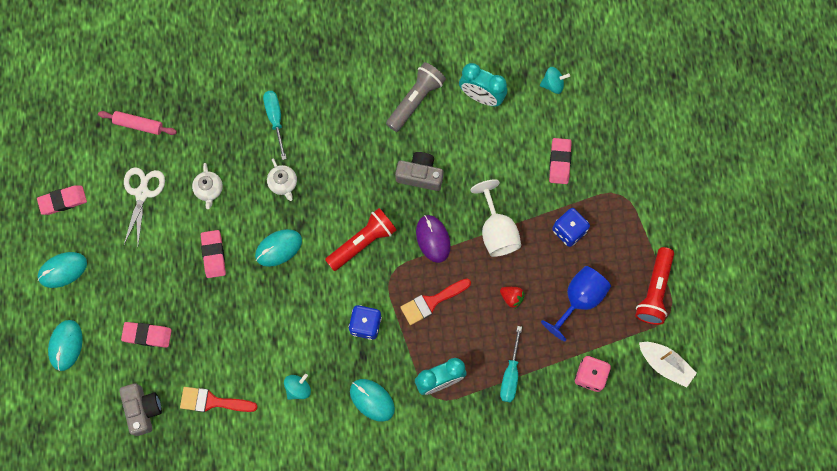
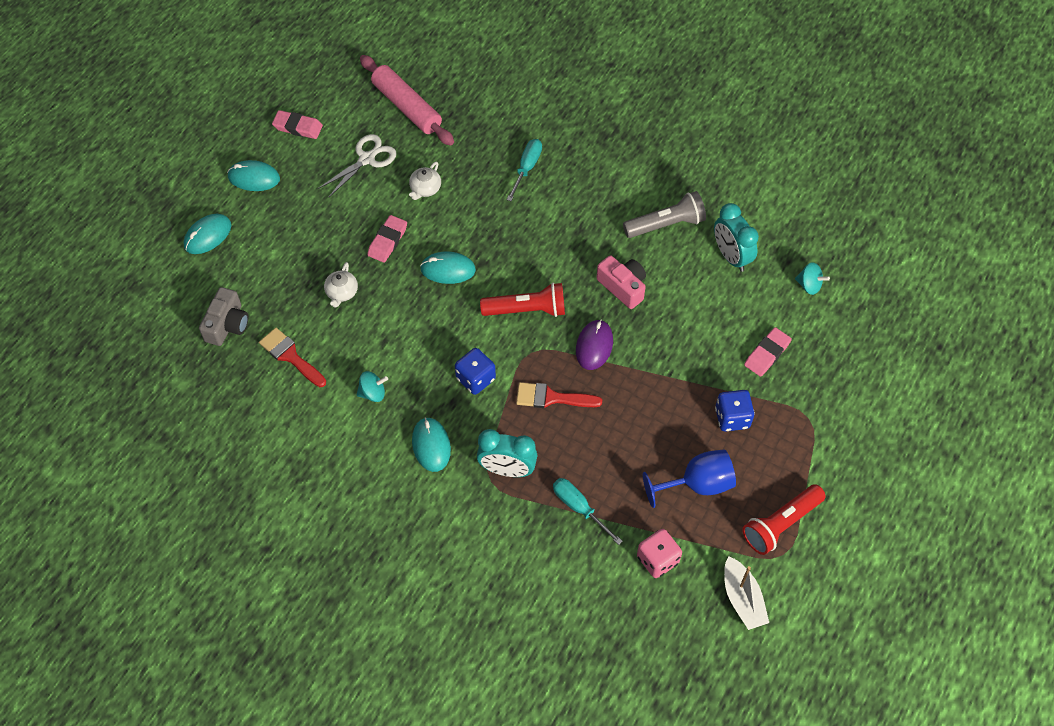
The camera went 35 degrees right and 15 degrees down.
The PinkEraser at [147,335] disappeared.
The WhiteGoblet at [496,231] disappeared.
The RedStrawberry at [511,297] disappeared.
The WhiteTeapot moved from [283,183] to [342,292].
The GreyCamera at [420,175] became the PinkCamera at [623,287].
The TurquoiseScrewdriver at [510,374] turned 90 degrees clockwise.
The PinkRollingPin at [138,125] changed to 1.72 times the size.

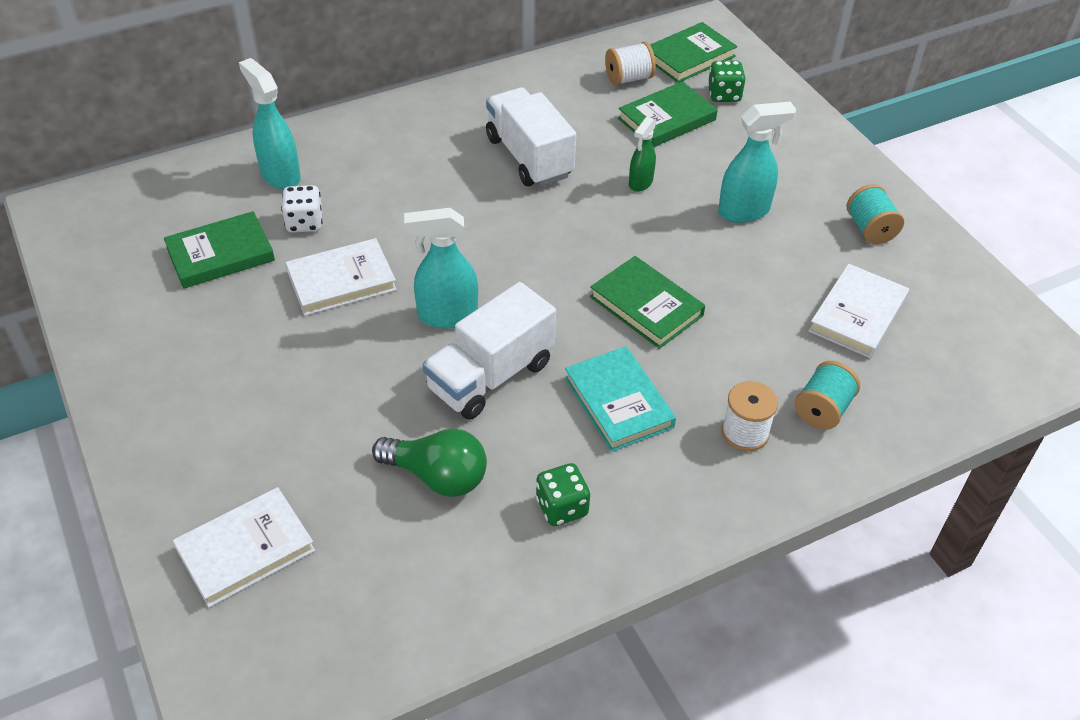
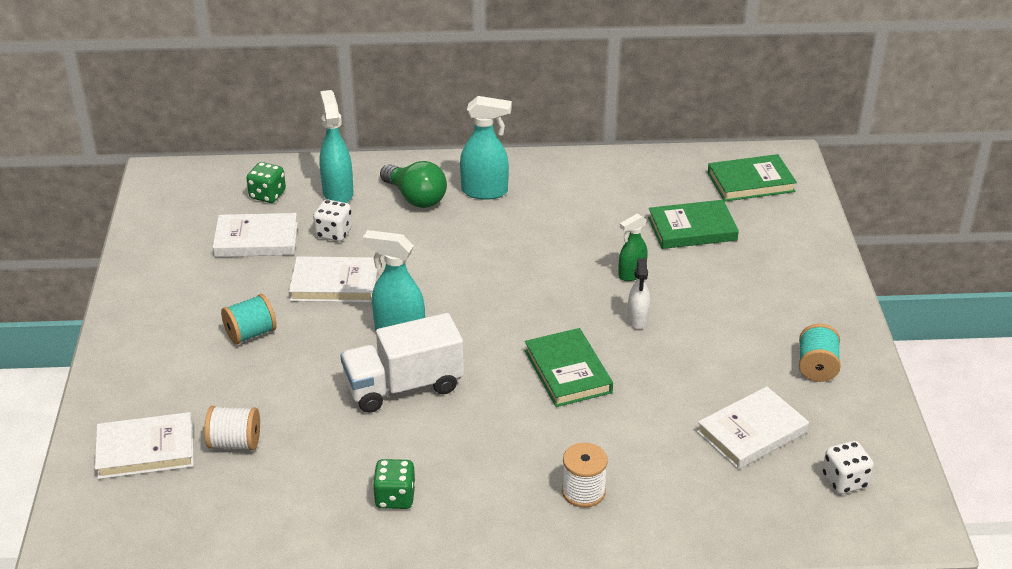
The camera went 25 degrees right and 10 degrees down.
The WhiteTruck at [529,157] disappeared.
The TurquoiseBook at [618,402] disappeared.
The WhiteSprayBottle at [637,320] appeared.
The WhiteDice at [844,481] appeared.
The GreenLightBulb moved from [437,476] to [415,198].
The WhiteSpool moved from [628,78] to [235,443].
The GreenDice moved from [724,95] to [267,195].
The TurquoiseSprayBottle moved from [744,211] to [485,191].
The TurquoiseSpool moved from [822,409] to [251,333].
The GreenBook at [220,254] became the WhiteBook at [256,240].

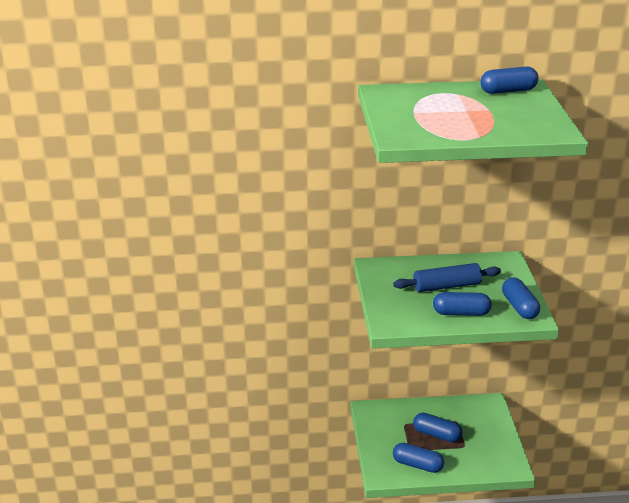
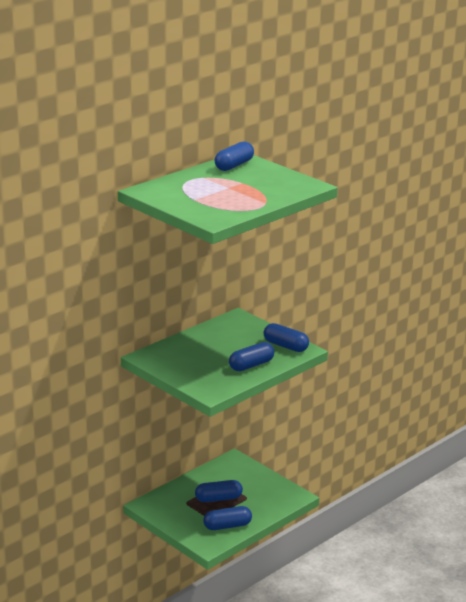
The camera went 40 degrees left and 5 degrees down.
The BlueRollingPin at [446,286] disappeared.

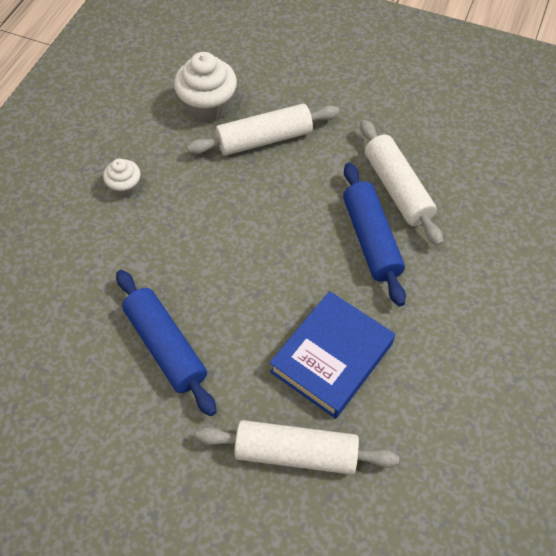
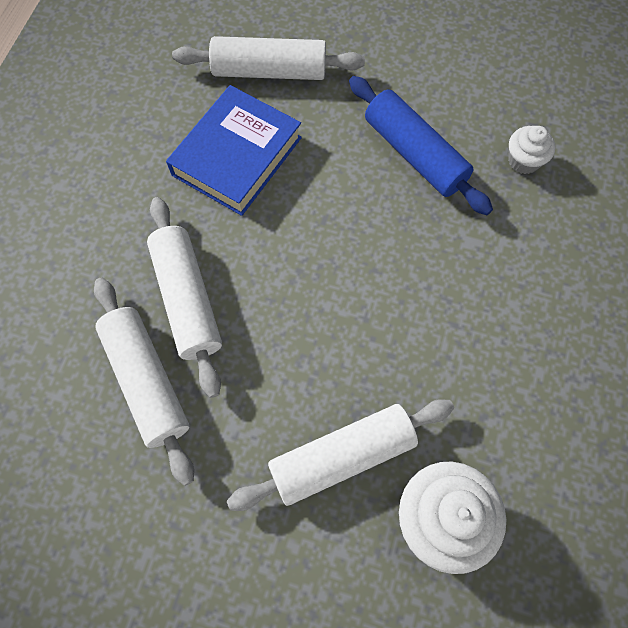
The camera went 175 degrees right and 10 degrees up.
The WhiteCupcake moved from [125,187] to [523,161].
The BlueRollingPin at [371,239] became the WhiteRollingPin at [188,299].

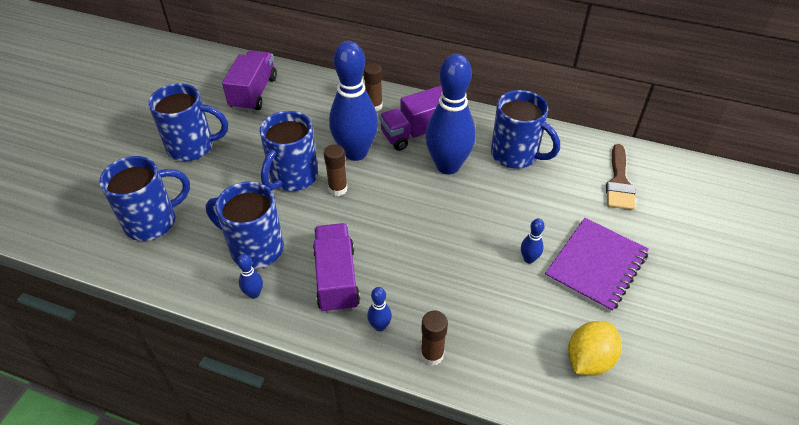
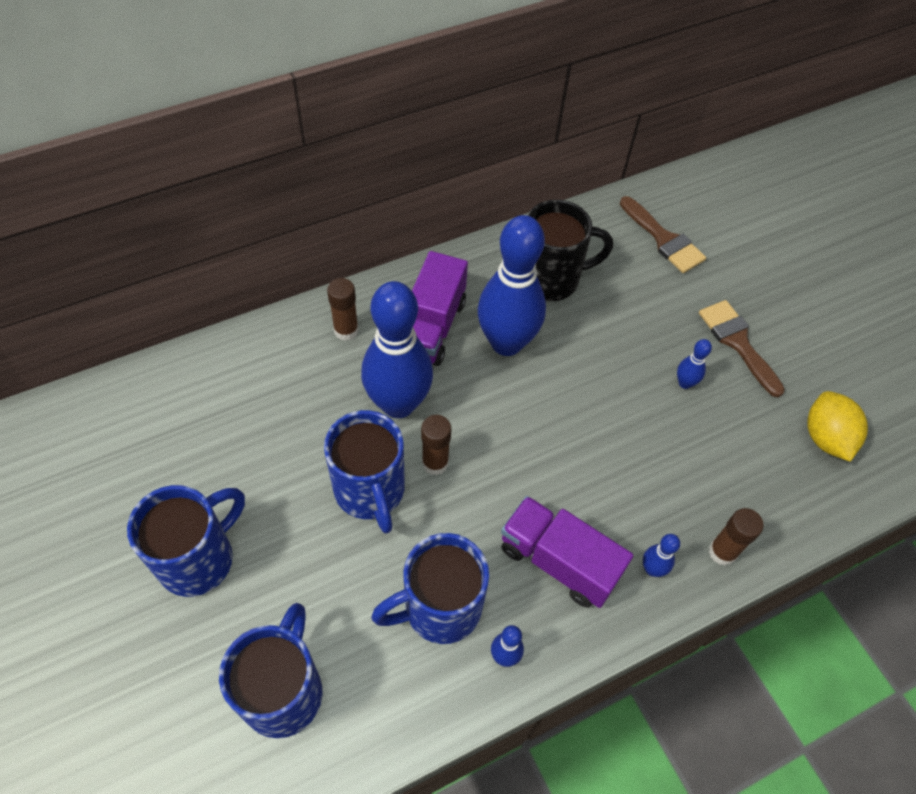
The camera went 50 degrees left and 10 degrees up.
The PurpleTruck at [254,93] disappeared.
The PurpleNotebook at [596,265] was replaced by the BrownBrush at [737,342].
The BlueMug at [515,155] became the BlackMug at [551,279].

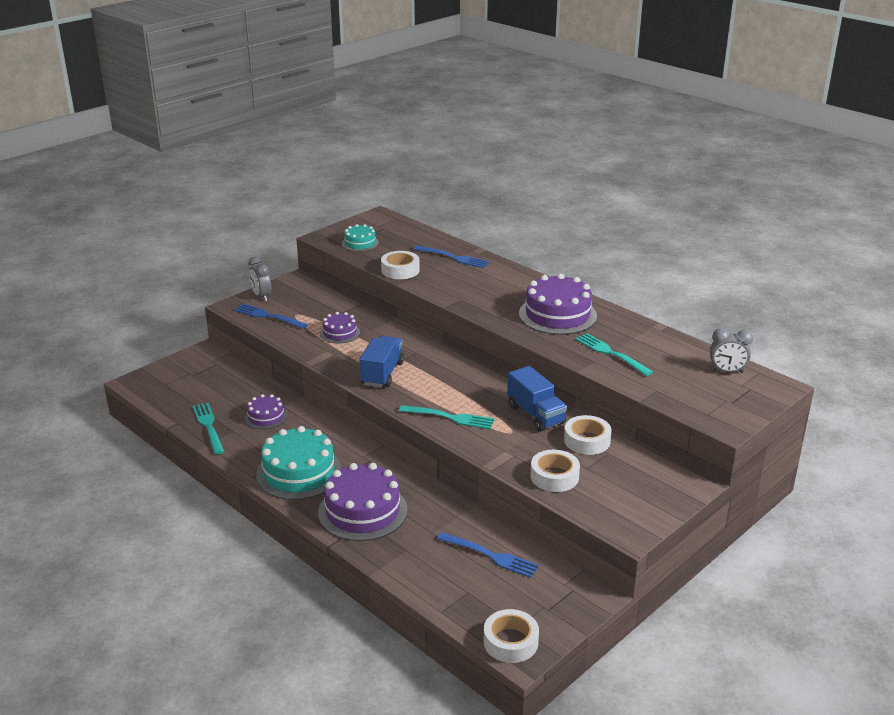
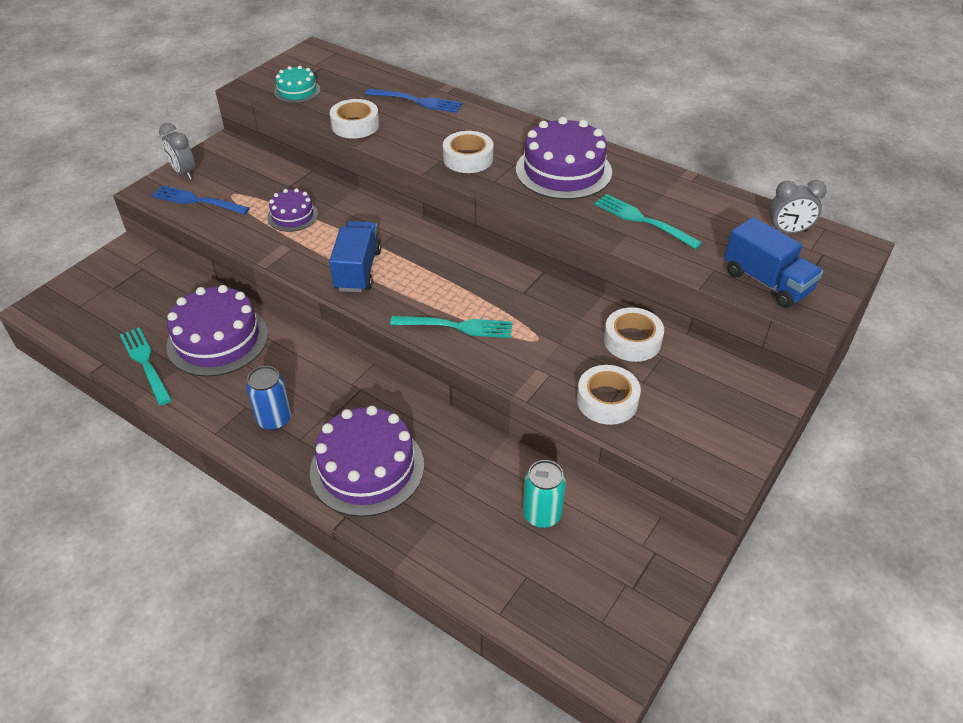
The camera went 10 degrees left and 15 degrees up.
The WhiteTape moved from [510,642] to [468,158].
The BlueTruck moved from [535,415] to [766,282].
The TurquoiseCake at [299,472] was replaced by the BlueCan at [274,419].
The BlueFork at [490,556] was replaced by the TurquoiseCan at [542,514].
The PurpleCake at [266,417] changed to 1.86 times the size.

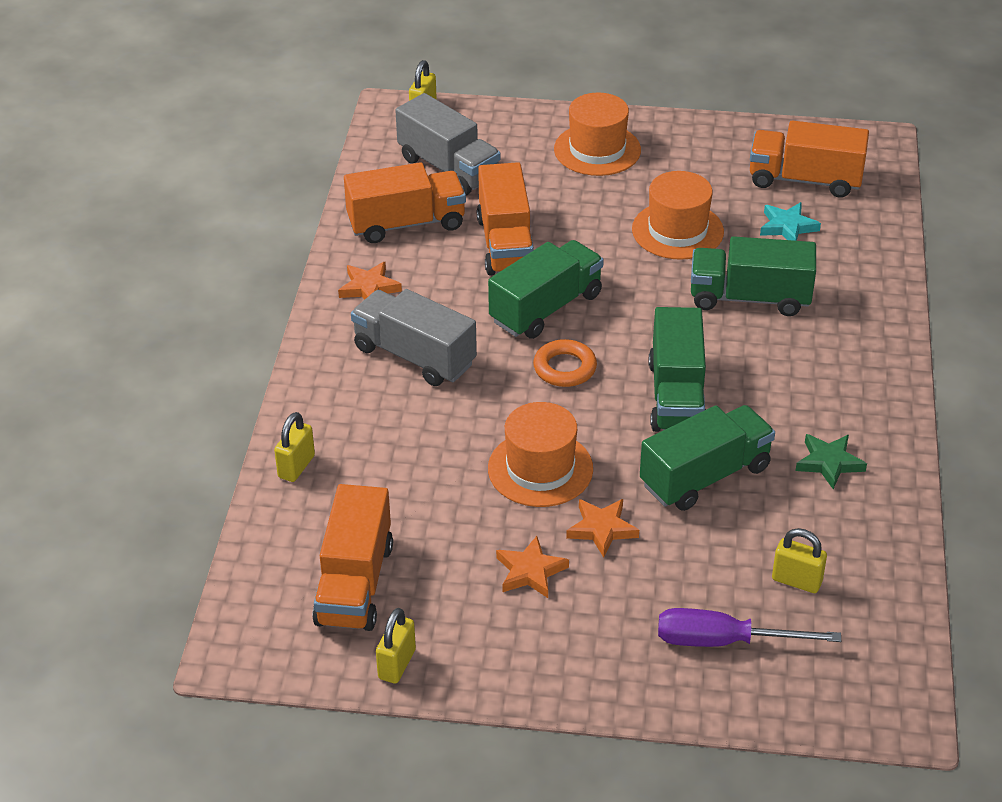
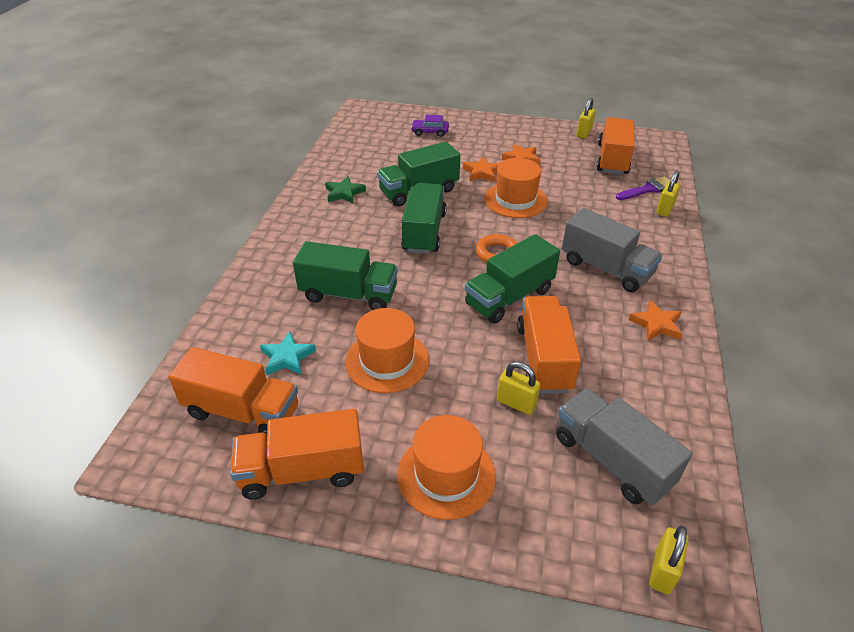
The camera went 175 degrees left and 0 degrees up.
The PurpleBrush at [647,189] appeared.
The OrangeTruck moved from [406,224] to [302,471].
The YellowPadlock moved from [796,581] to [516,403].
The PurpleScrewdriver at [723,641] was replaced by the PurpleCar at [430,132].

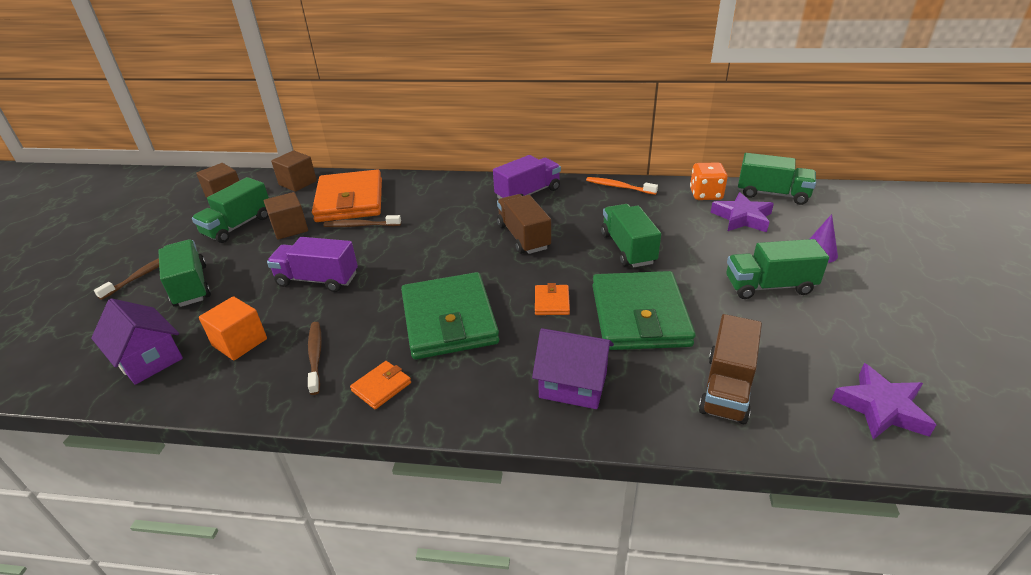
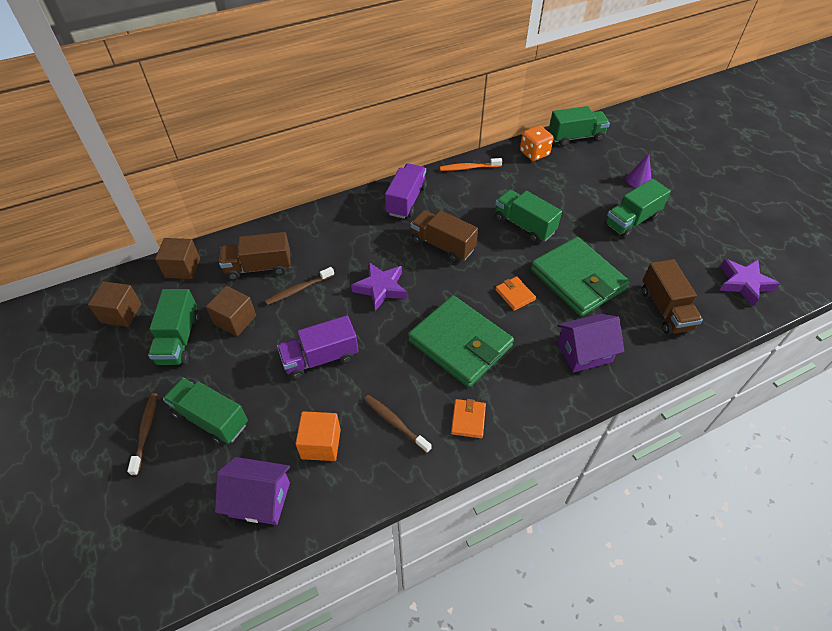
The camera went 35 degrees left and 15 degrees up.
The PurpleStar moved from [742,218] to [380,288].
The OrangeWallet at [350,200] was replaced by the BrownTruck at [259,267].

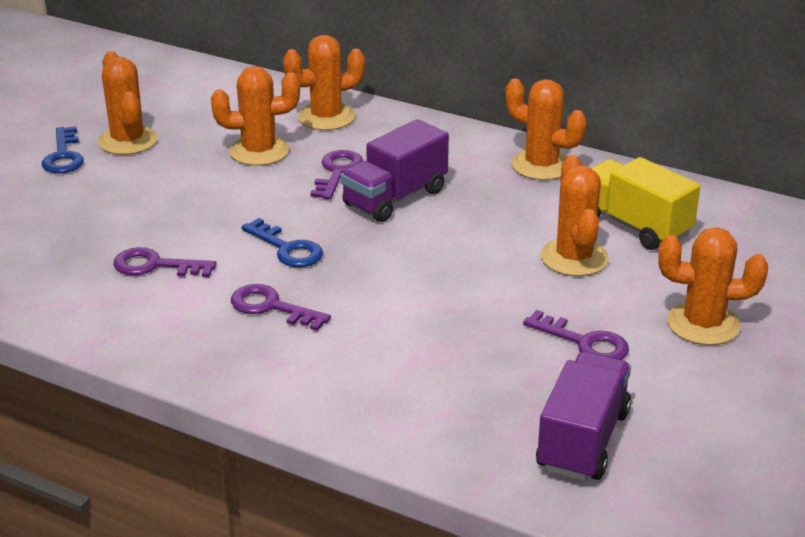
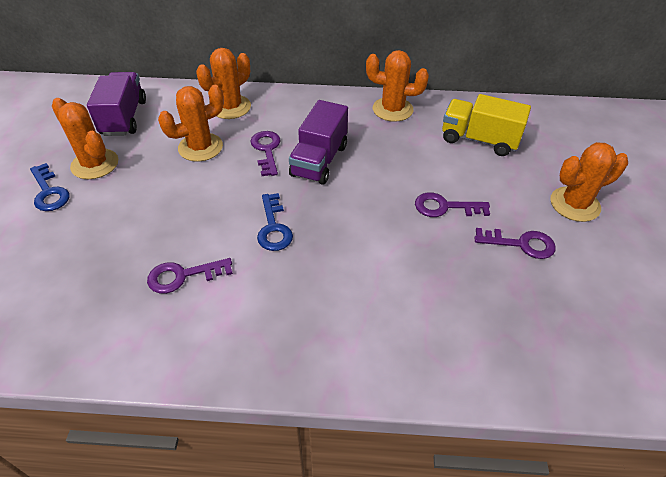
The camera went 25 degrees left and 15 degrees up.
The OrangeCactus at [574,258] disappeared.
The PurpleKey moved from [272,307] to [445,207].
The PurpleTruck moved from [582,440] to [124,118].
The BlueKey at [287,249] turned 60 degrees clockwise.

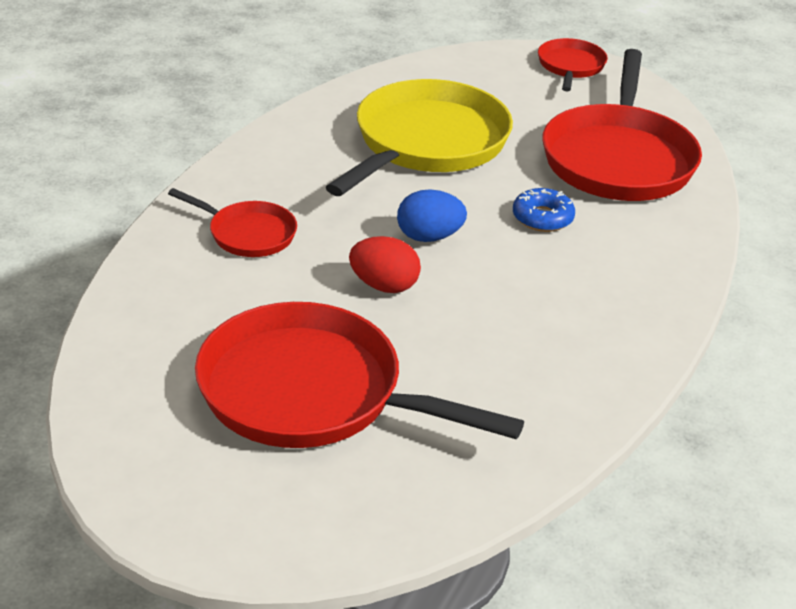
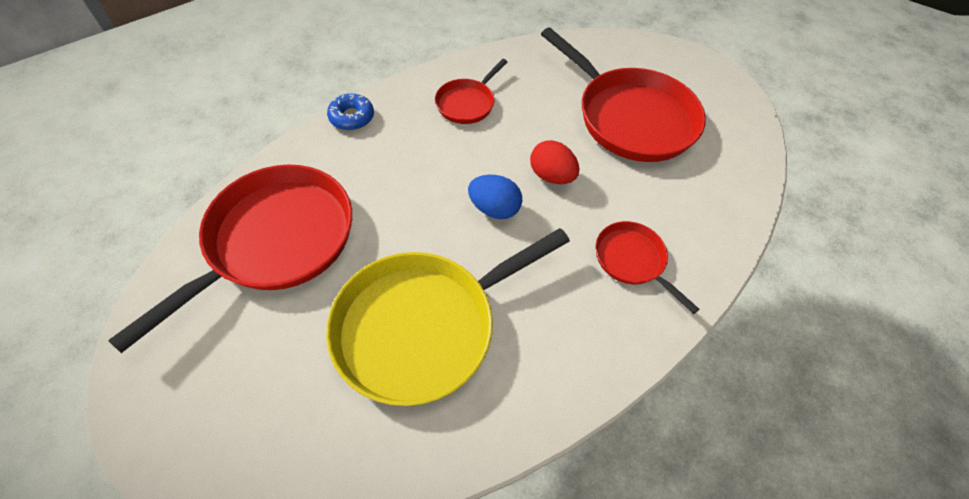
The camera went 155 degrees left and 20 degrees up.
The BlueDonut moved from [542,218] to [352,117].
The RedPan moved from [570,67] to [467,103].

